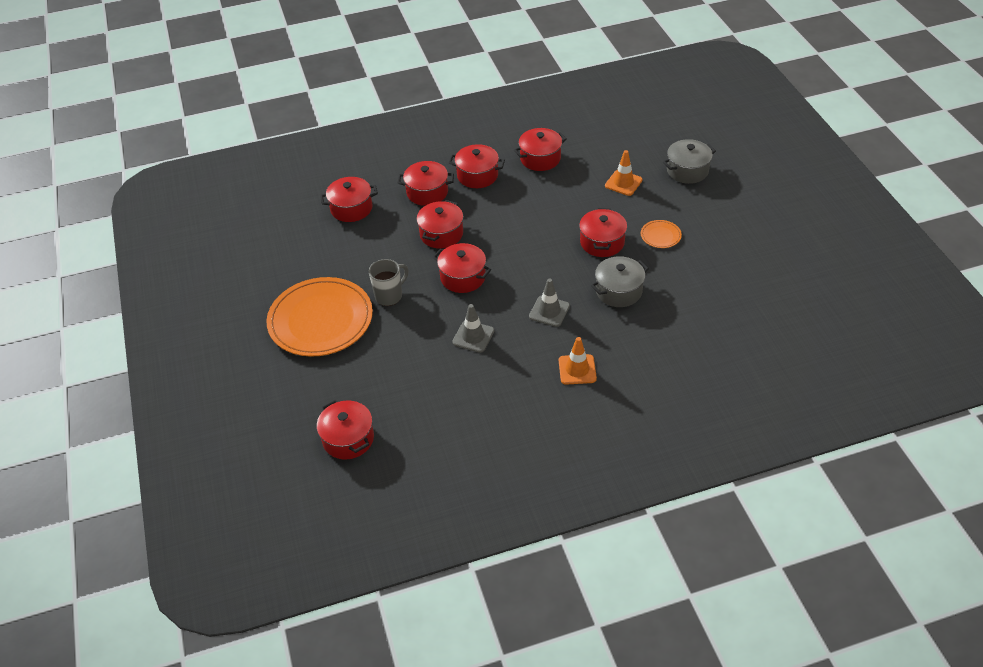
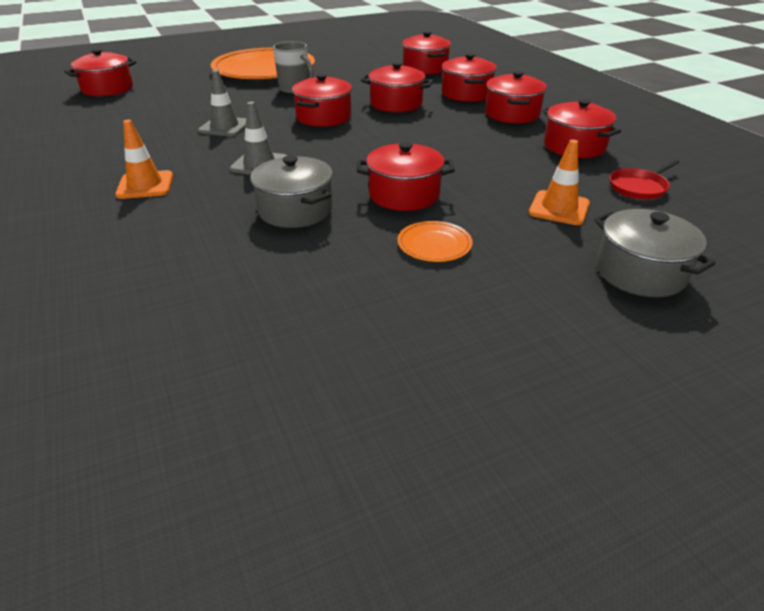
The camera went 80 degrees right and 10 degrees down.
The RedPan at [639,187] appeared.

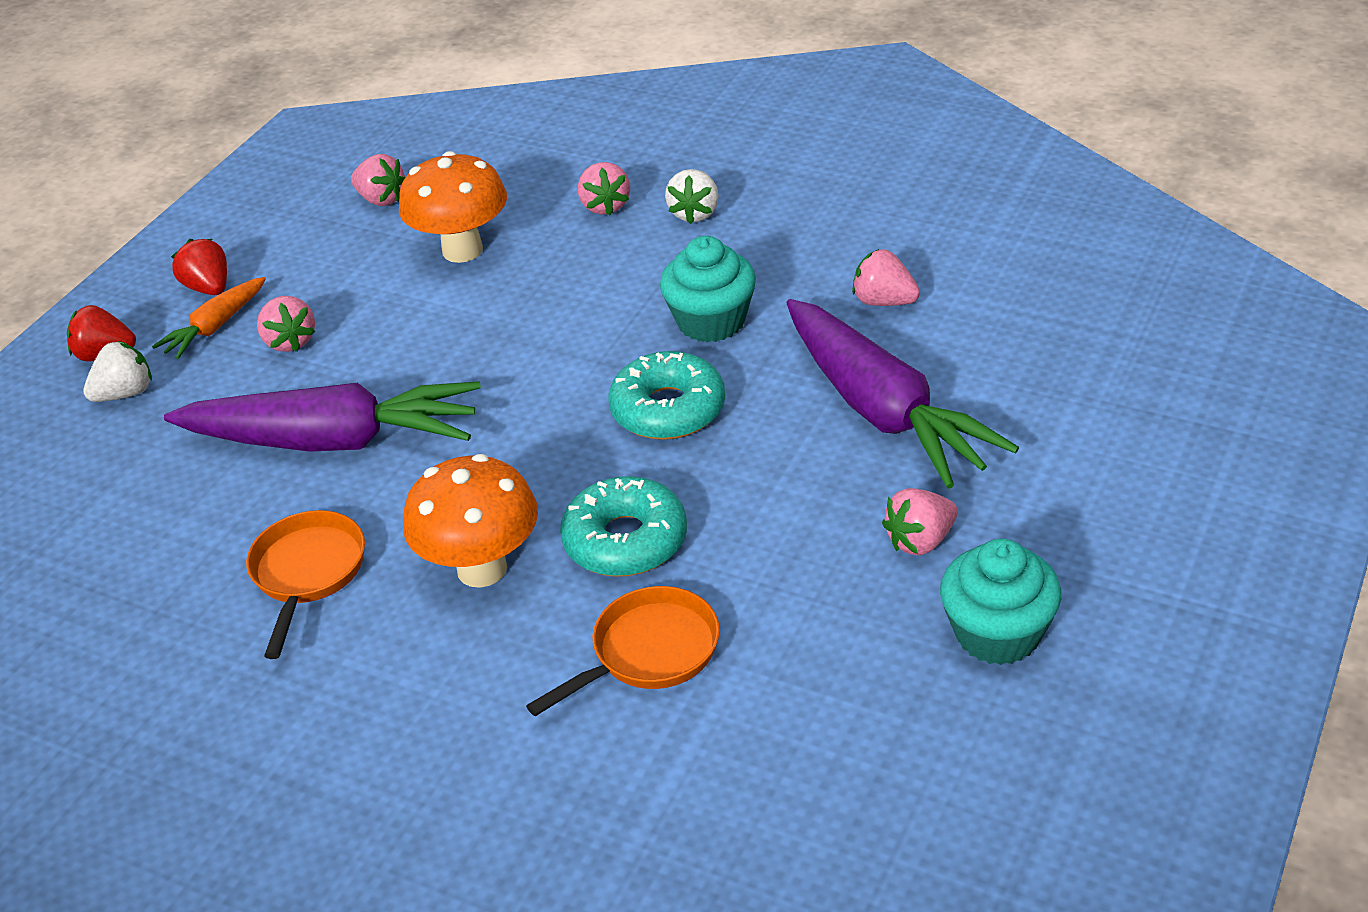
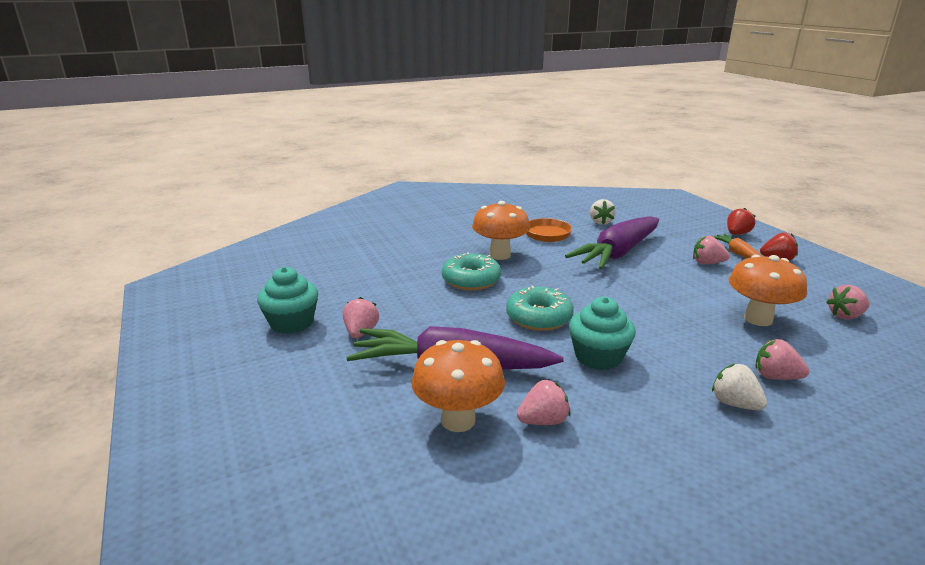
The camera went 125 degrees right and 15 degrees down.
The OrangePan at [648,653] disappeared.
The OrangeMushroom at [458,420] appeared.
The WhiteStrawberry moved from [125,393] to [600,222].

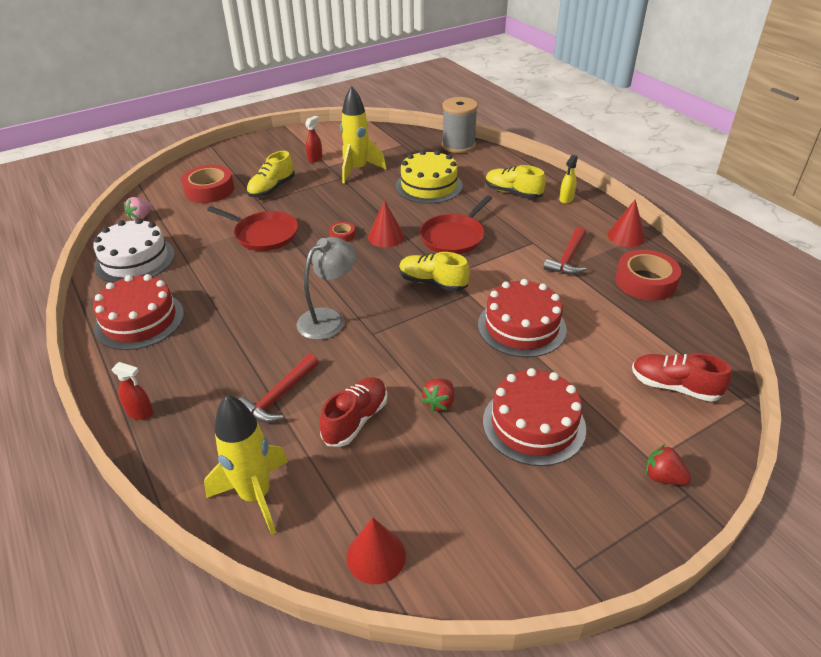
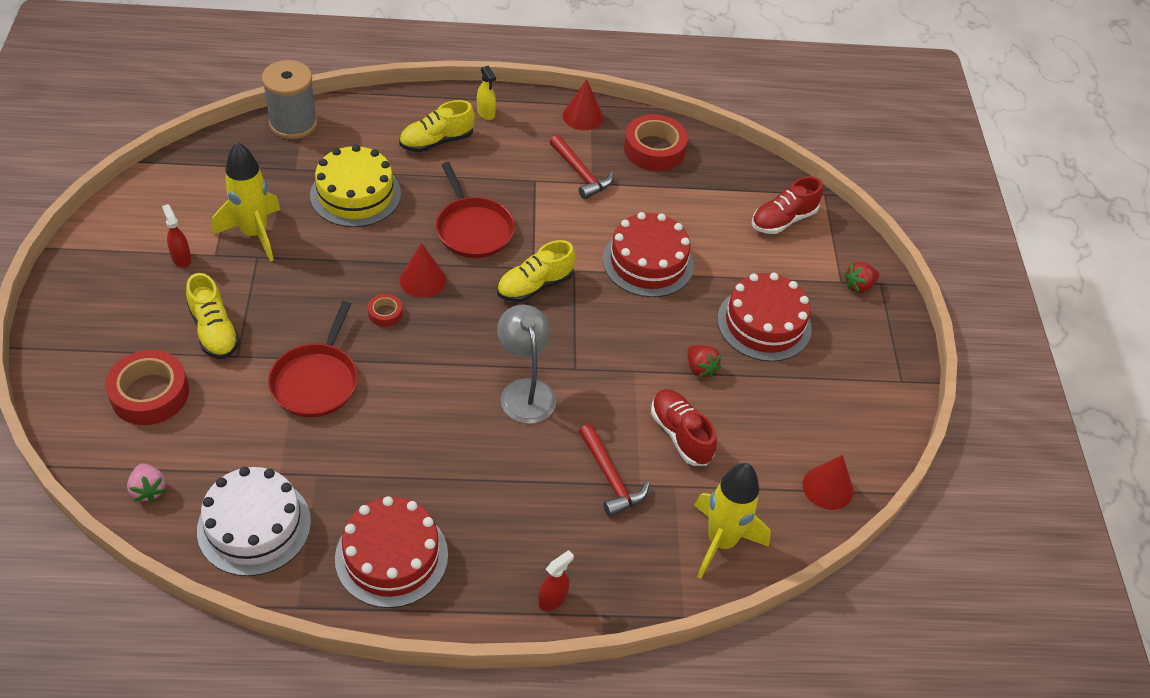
The camera went 65 degrees left and 10 degrees up.
The RedPan at [263,234] turned 135 degrees clockwise.

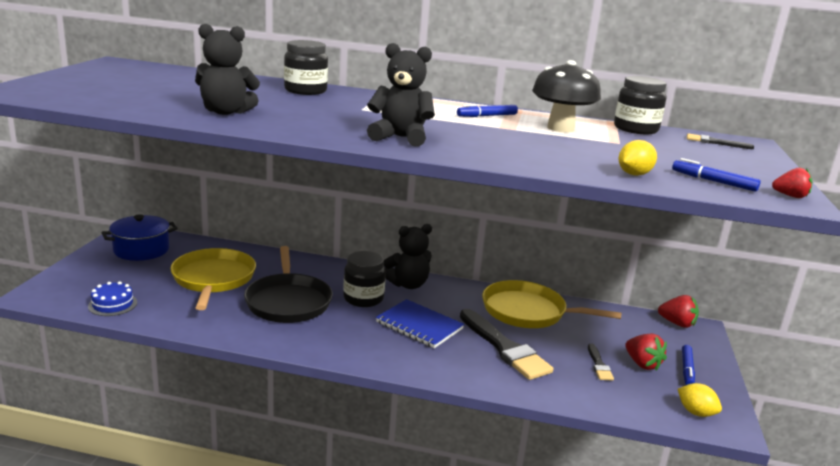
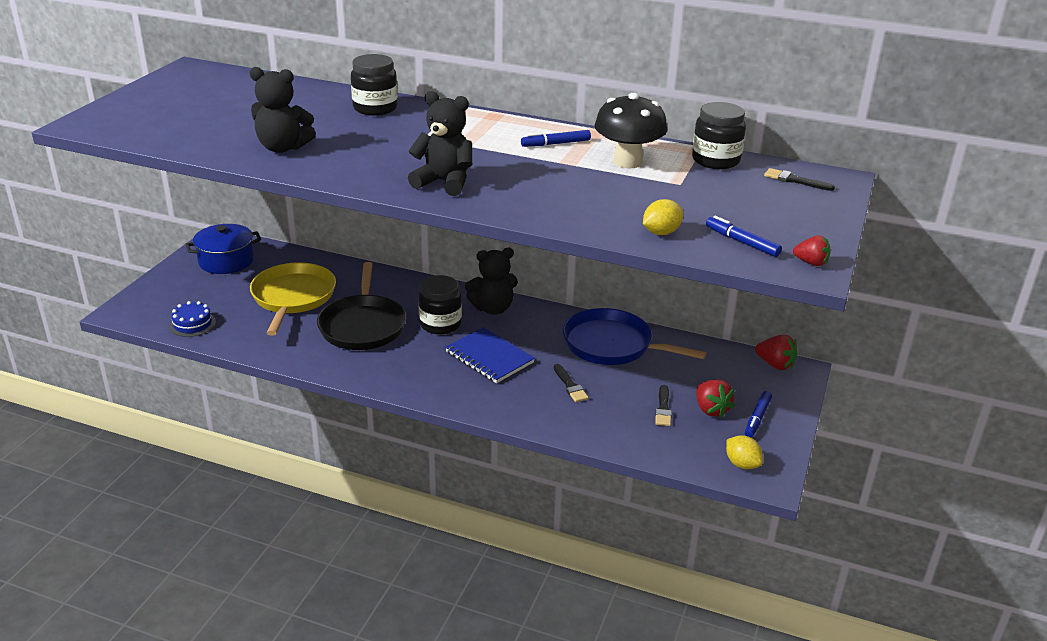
The camera went 10 degrees right and 10 degrees up.
The YellowPan at [528,312] became the BluePan at [612,345].
The BlackBrush at [504,348] changed to 0.47 times the size.

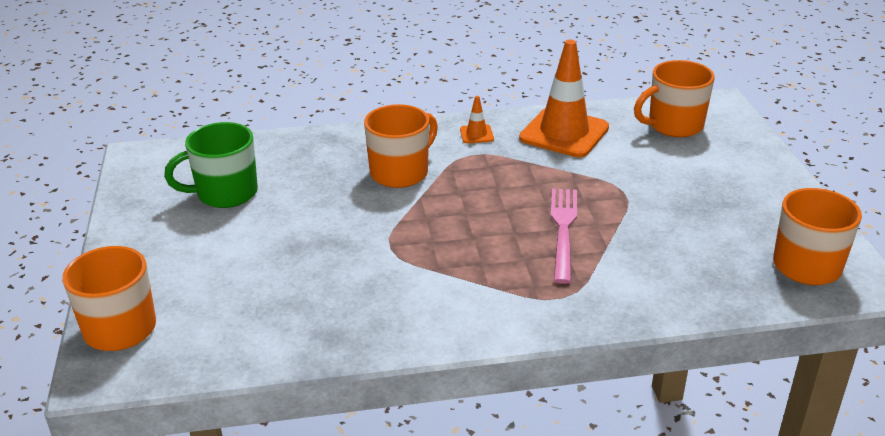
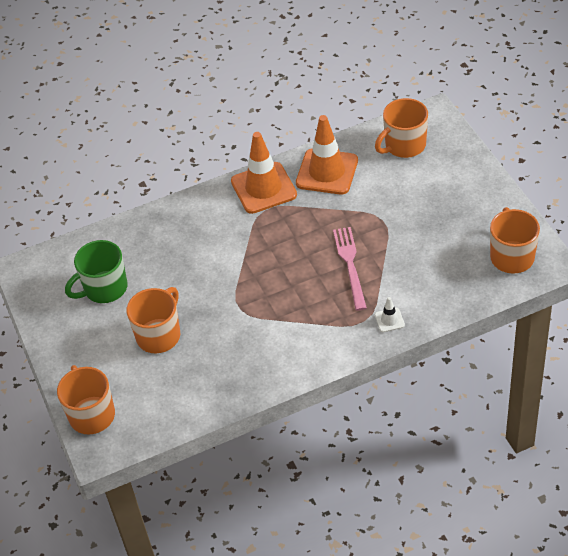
The camera went 10 degrees left and 15 degrees up.
The WhiteTrafficCone at [389,320] appeared.
The OrangeMug moved from [400,172] to [159,335].
The OrangeTrafficCone at [476,134] changed to 2.33 times the size.

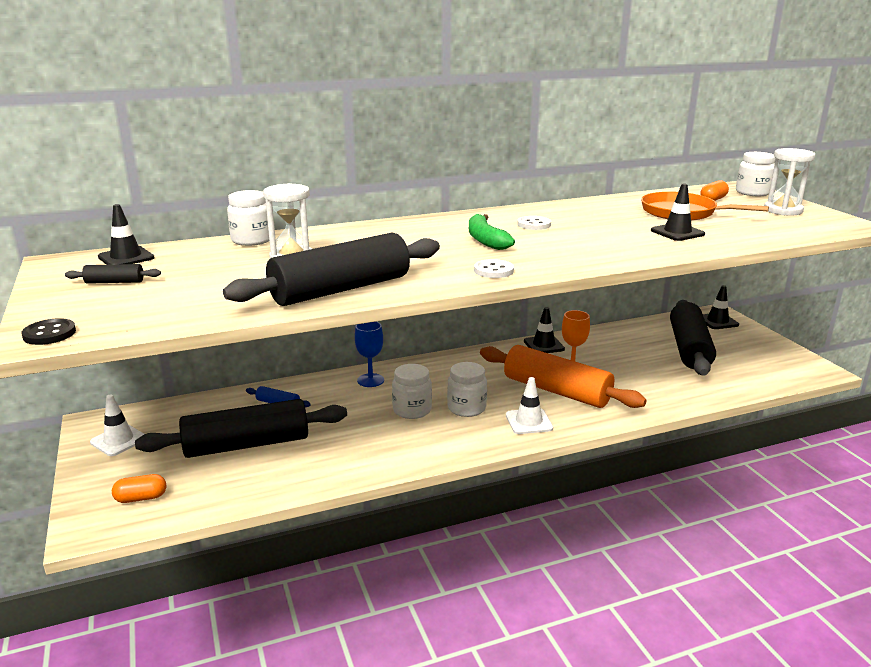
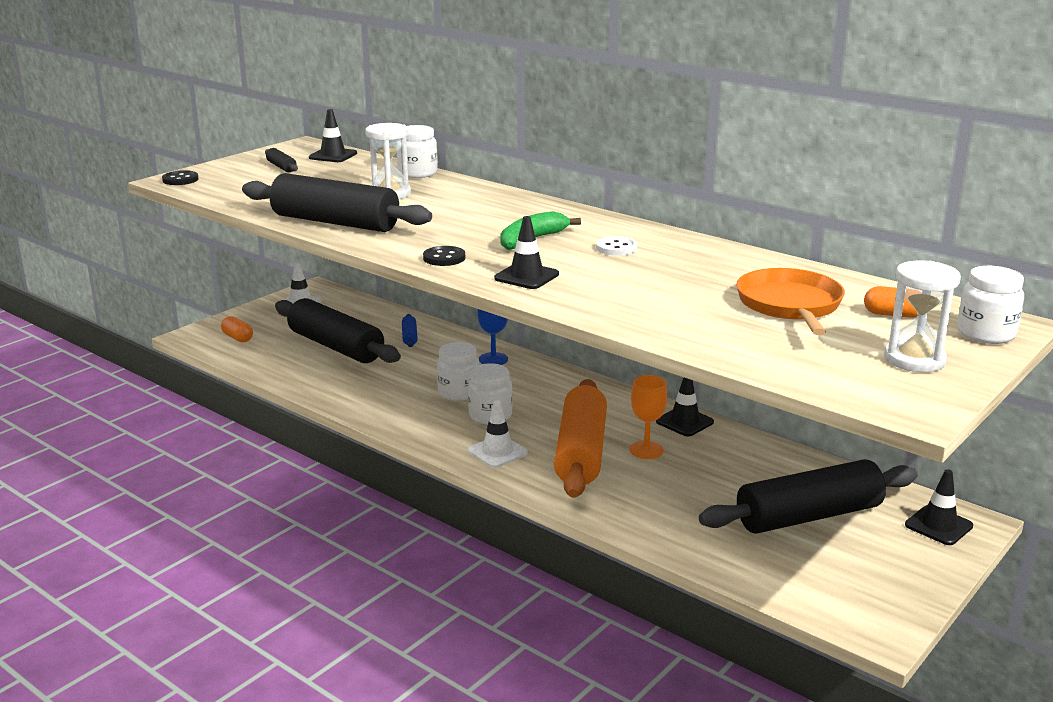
The camera went 60 degrees right and 0 degrees up.
The BlackTrafficCone moved from [677,232] to [526,276].
The WhiteButton at [493,270] became the BlackButton at [444,258].

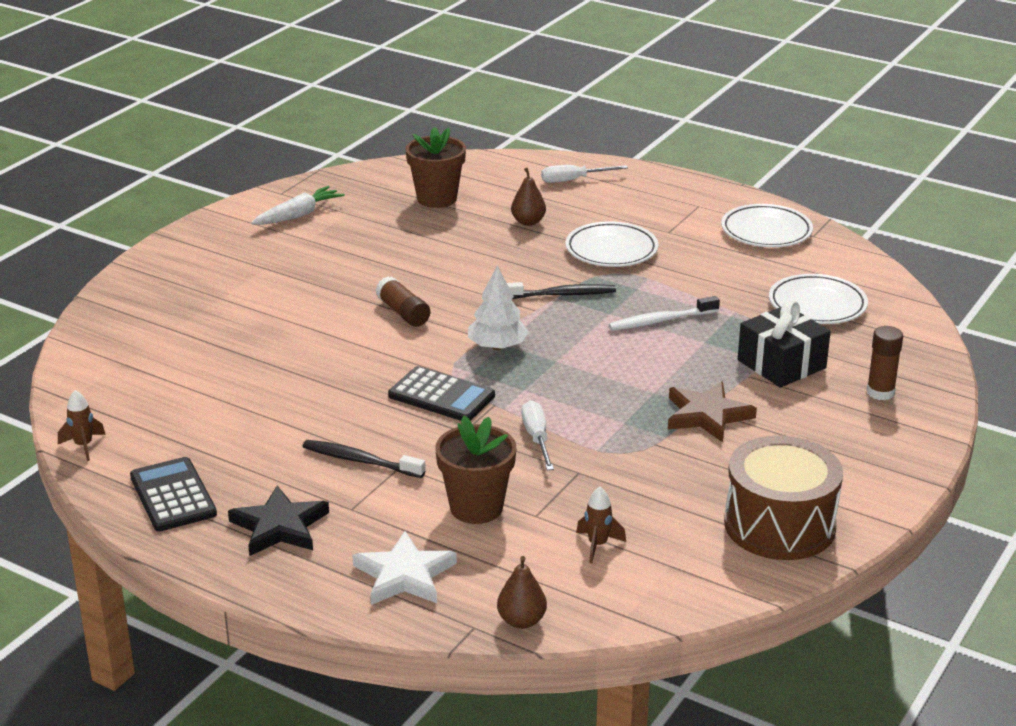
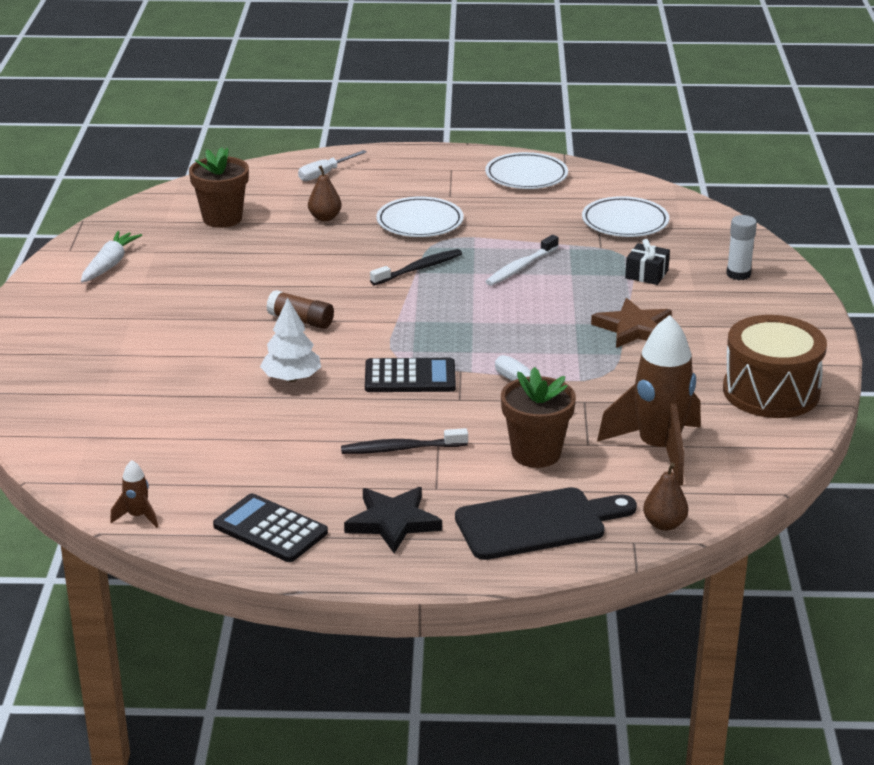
The camera went 30 degrees left and 0 degrees up.
The WhiteTree moved from [497,346] to [291,378].
The WhiteStar at [404,575] was replaced by the BlackCuttingBoard at [537,523].
The BrownGlueStick at [880,392] became the WhiteGlueStick at [738,274].
The BrownRocket at [598,545] changed to 2.38 times the size.
The BlackGift at [781,364] changed to 0.61 times the size.

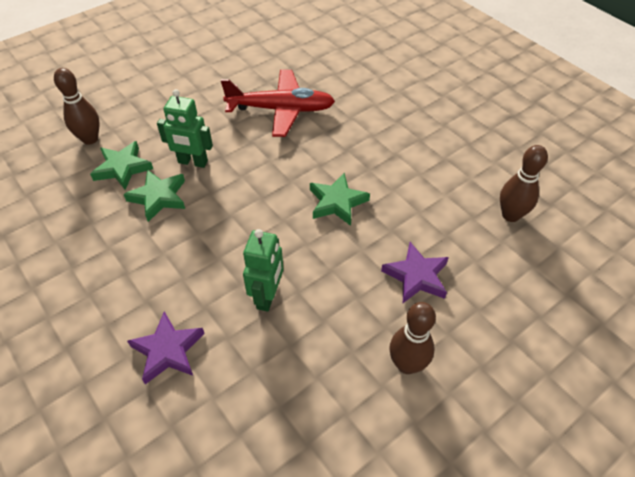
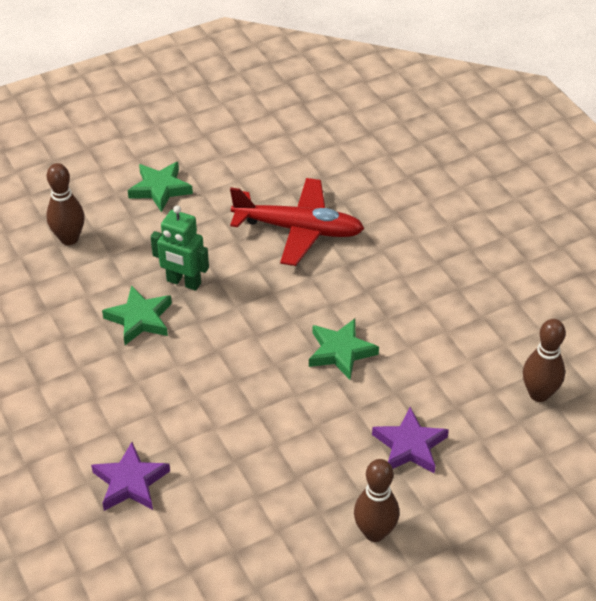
The camera went 10 degrees right and 5 degrees down.
The GreenRobot at [267,296] disappeared.
The GreenStar moved from [123,168] to [160,189].

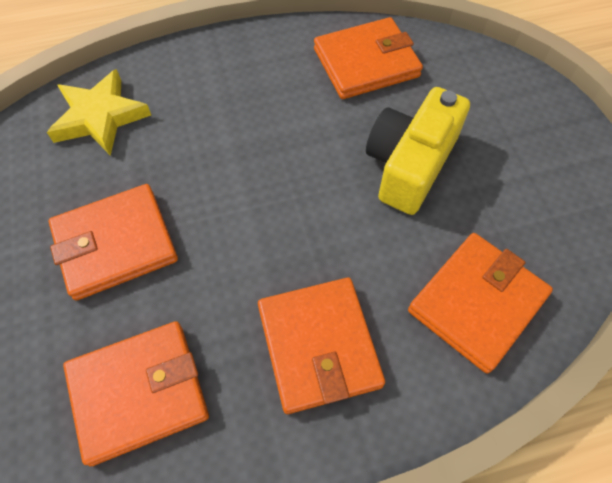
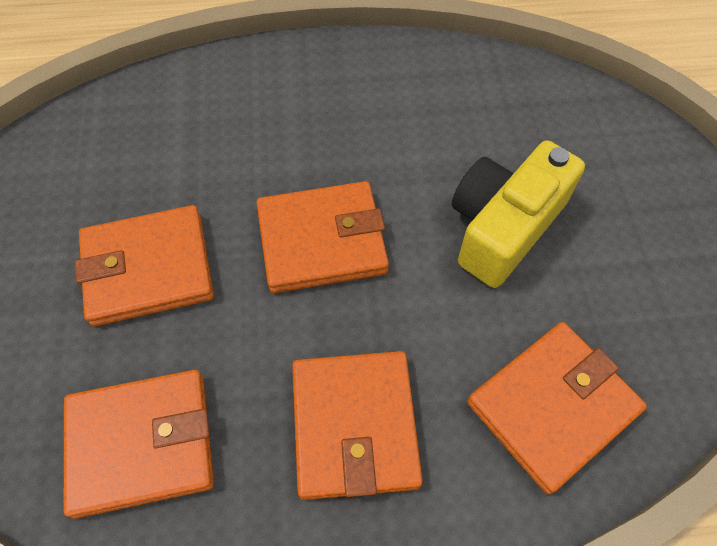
The camera went 10 degrees right and 0 degrees up.
The YellowStar at [100,117] disappeared.
The OrangeWallet moved from [366,63] to [322,241].

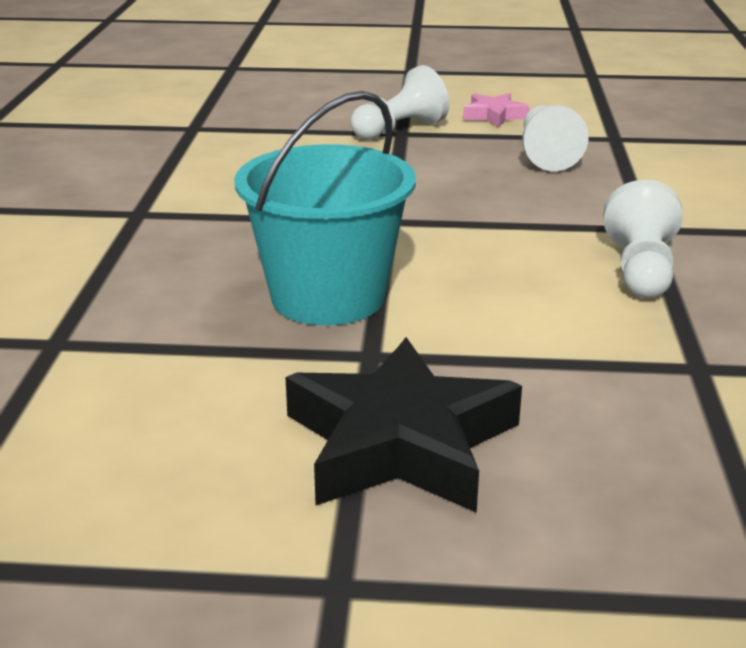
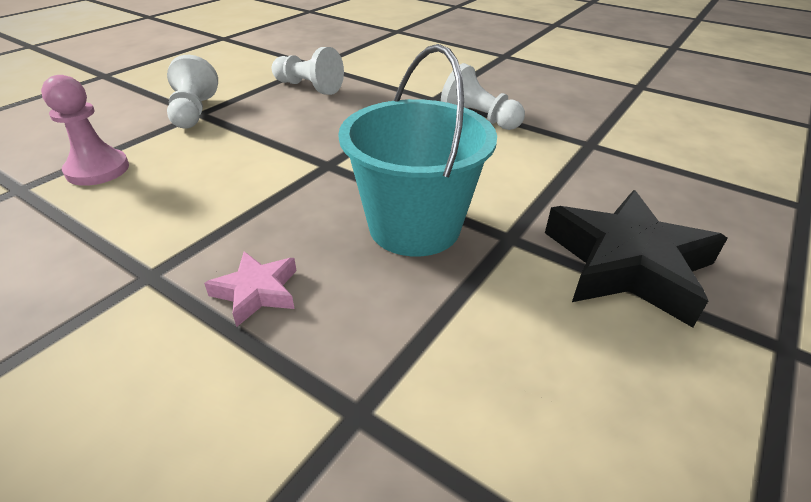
The camera went 60 degrees left and 10 degrees up.
The PinkPawn at [97,170] appeared.
The PinkStar moved from [494,115] to [257,292].

